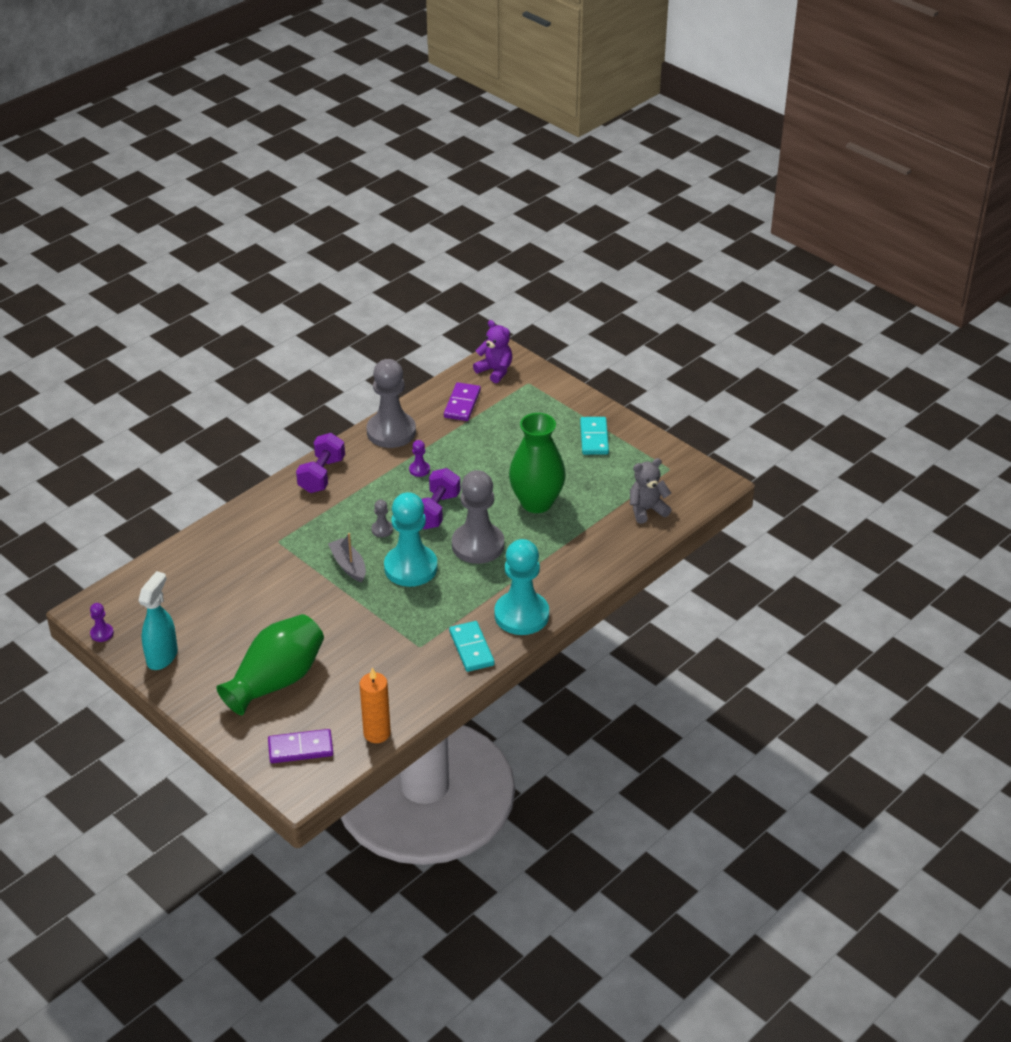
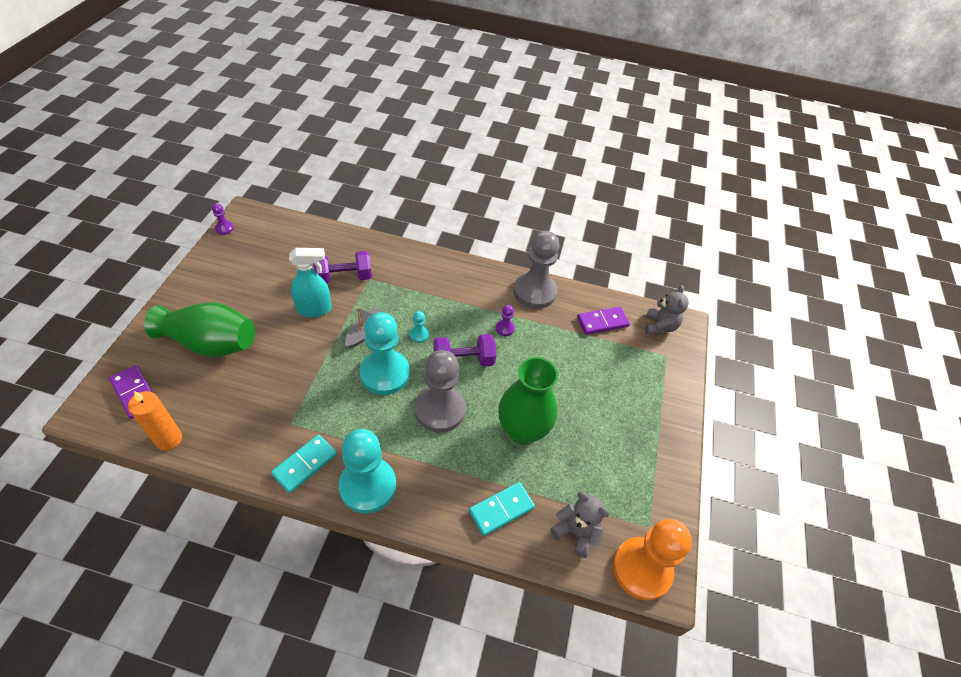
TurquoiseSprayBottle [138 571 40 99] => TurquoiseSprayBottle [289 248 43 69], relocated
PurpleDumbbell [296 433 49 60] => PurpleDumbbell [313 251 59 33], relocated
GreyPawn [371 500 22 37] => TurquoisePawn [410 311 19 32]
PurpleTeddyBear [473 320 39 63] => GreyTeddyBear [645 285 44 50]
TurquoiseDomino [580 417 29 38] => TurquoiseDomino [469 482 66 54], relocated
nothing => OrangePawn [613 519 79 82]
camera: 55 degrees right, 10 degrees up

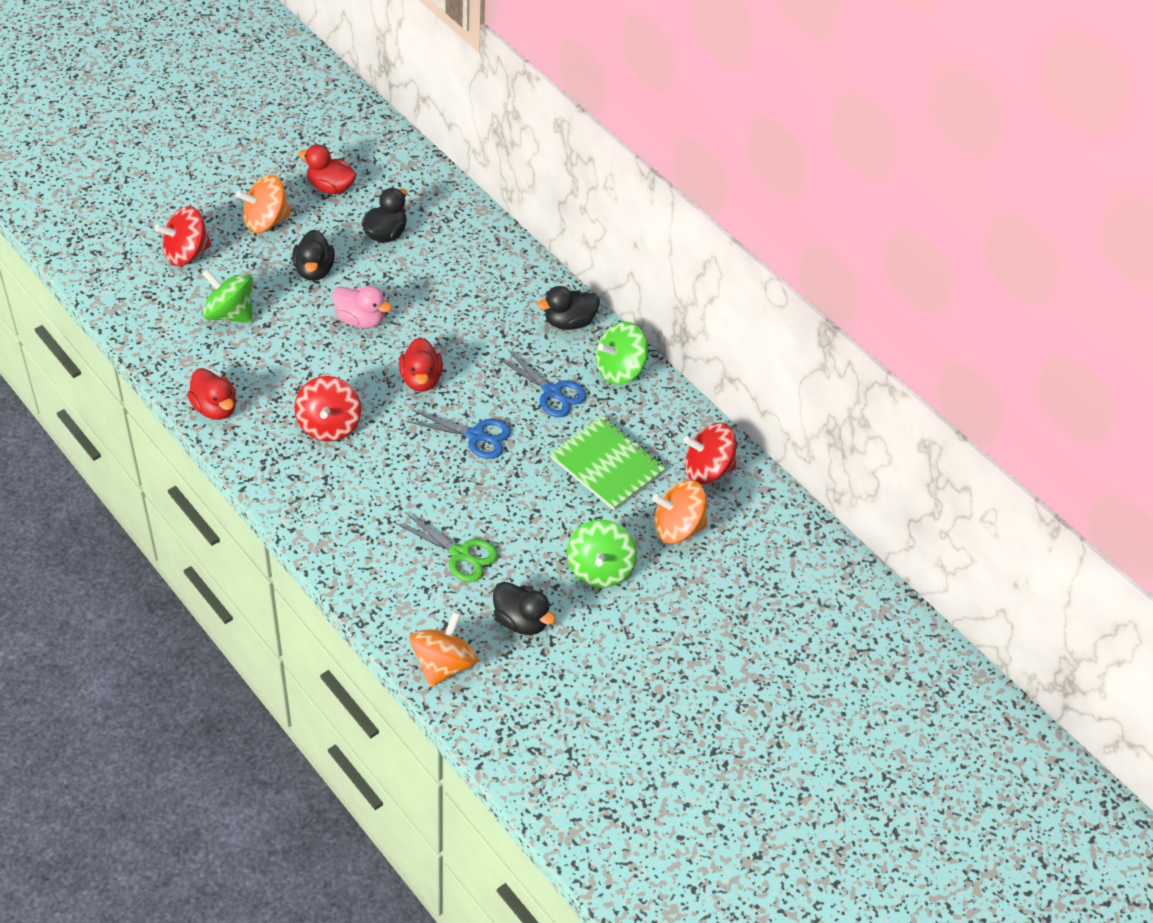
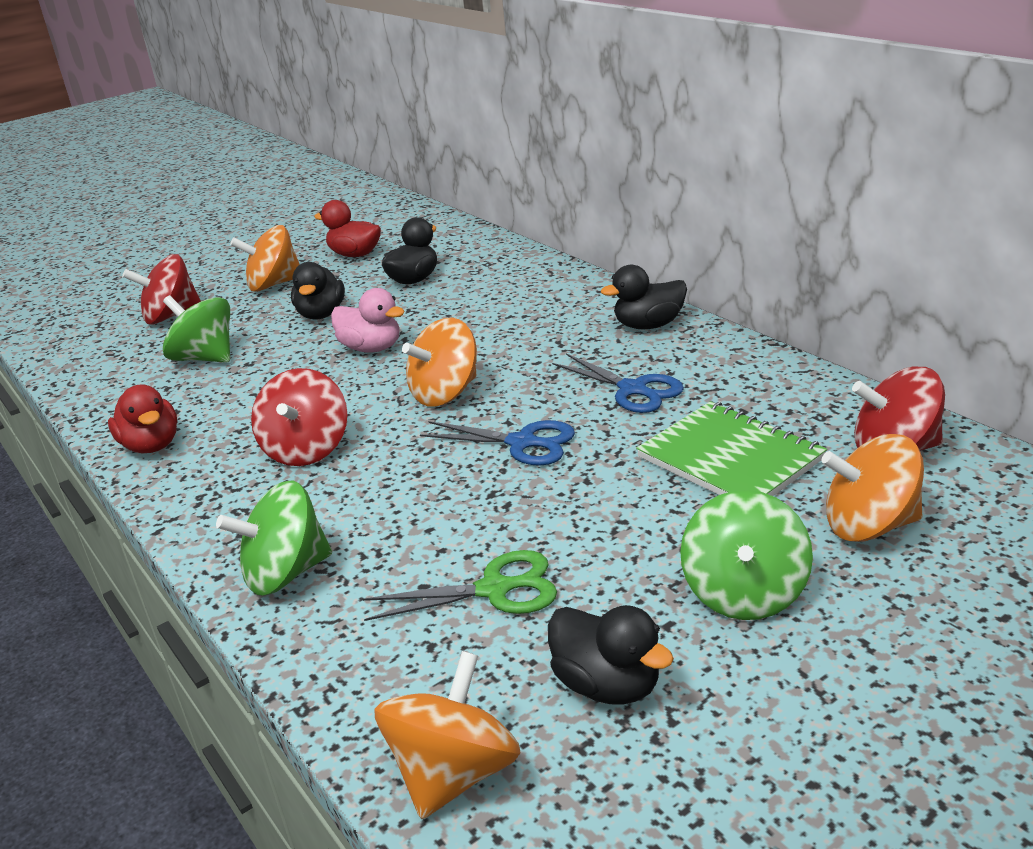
GreenScissors [396 512 102 70] => GreenScissors [363 550 194 71], 45 degrees counterclockwise
RedDuck [399 337 44 55] => OrangeSpinningTop [402 318 75 89]
GreenSpinningTop [596 322 52 63] => GreenSpinningTop [216 480 116 115], relocated
camera: 10 degrees right, 20 degrees down

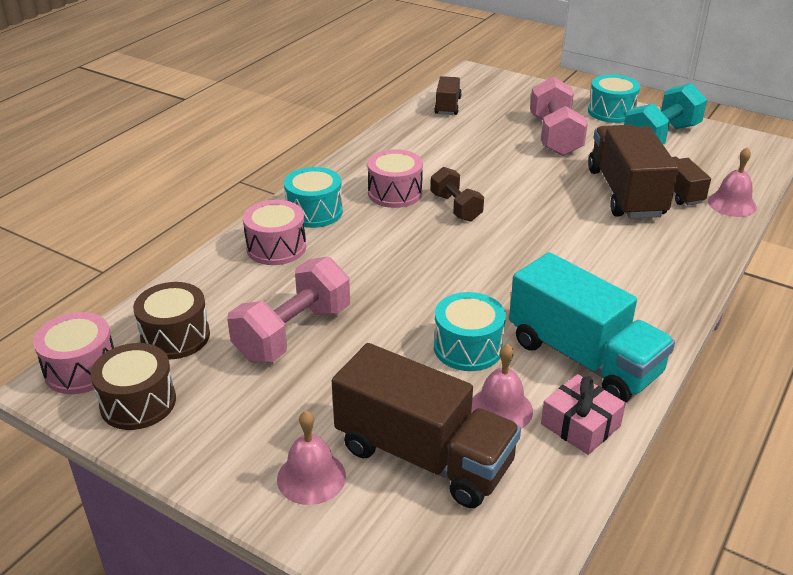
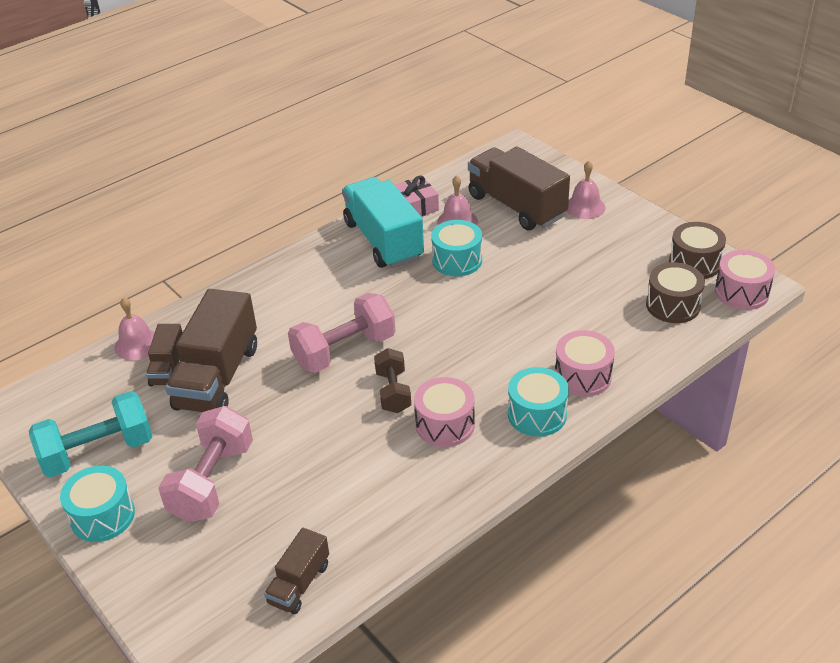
PinkDumbbell [227 257 123 105] => PinkDumbbell [288 293 107 80], relocated
camera: 160 degrees left, 5 degrees up

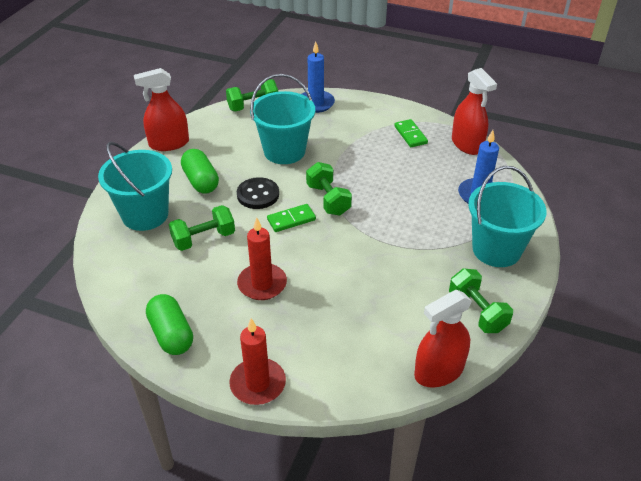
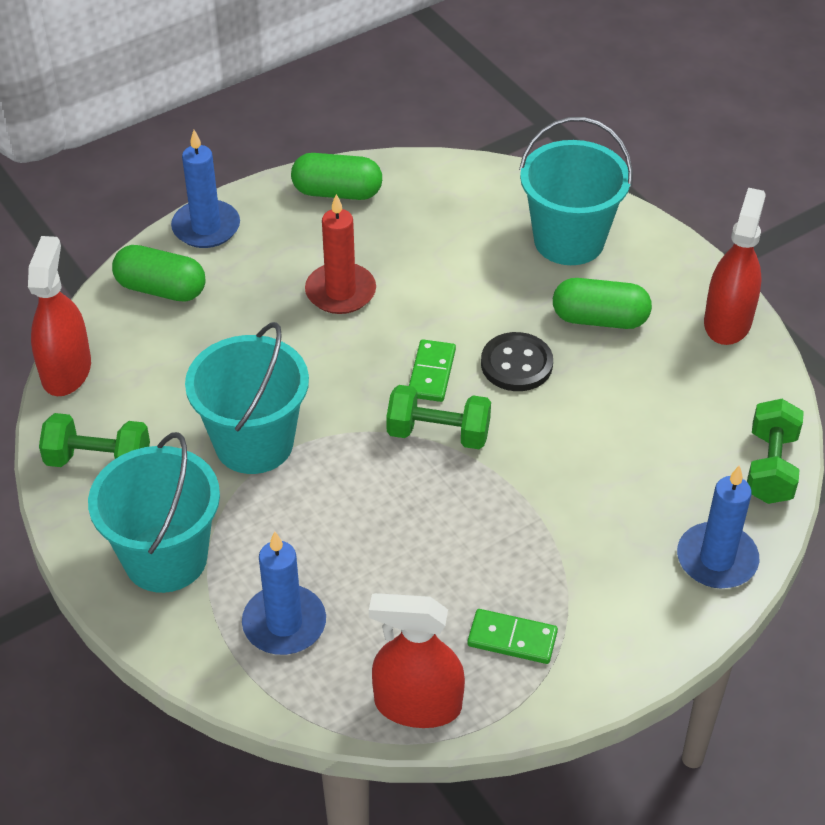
GreenDumbbell [169 205 66 46] => nothing
RedCandle [229 318 57 87] => BlueCandle [171 130 69 118]
TurquoiseBucket [250 74 65 90] => TurquoiseBucket [185 322 124 152], relocated
nothing => GreenCapsule [112 245 93 57]
camera: 125 degrees right, 5 degrees up

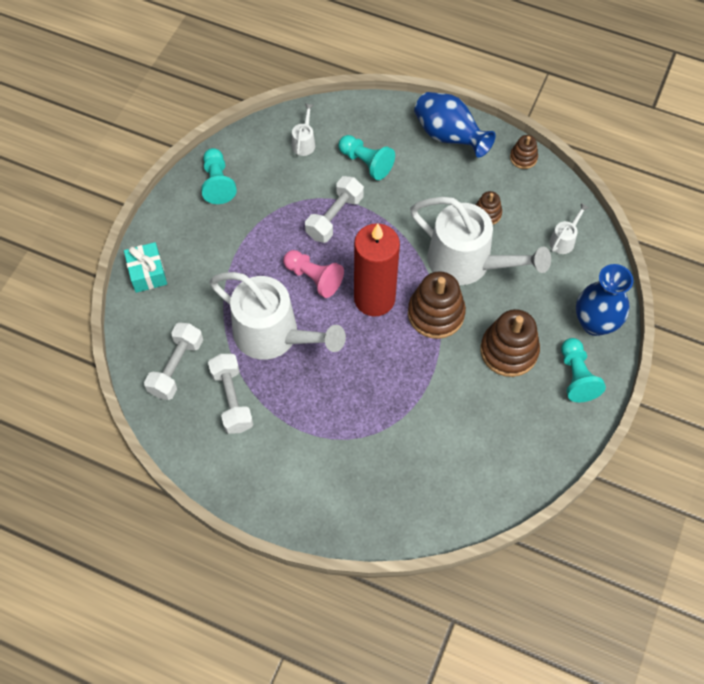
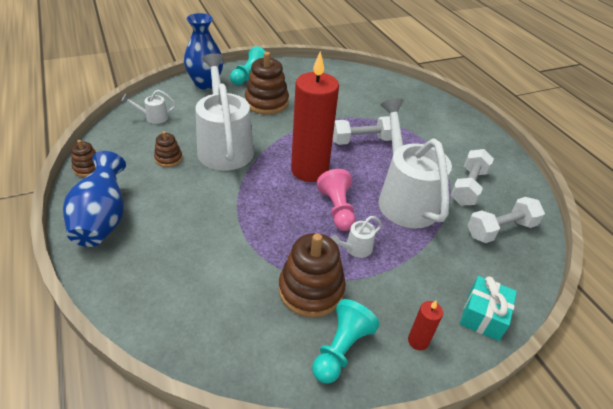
WhiteWateringCan [292 103 23 53] => WhiteWateringCan [331 216 51 42], relocated
WhiteDumbbell [305 176 59 67] => WhiteDumbbell [333 116 59 29], relocated
TurquoisePawn [338 135 57 45] => nothing
BrownStackingToy [408 271 58 68] => BrownStackingToy [279 233 67 85], relocated
nothing => RedCandle [408 301 35 49]
camera: 140 degrees left, 20 degrees down

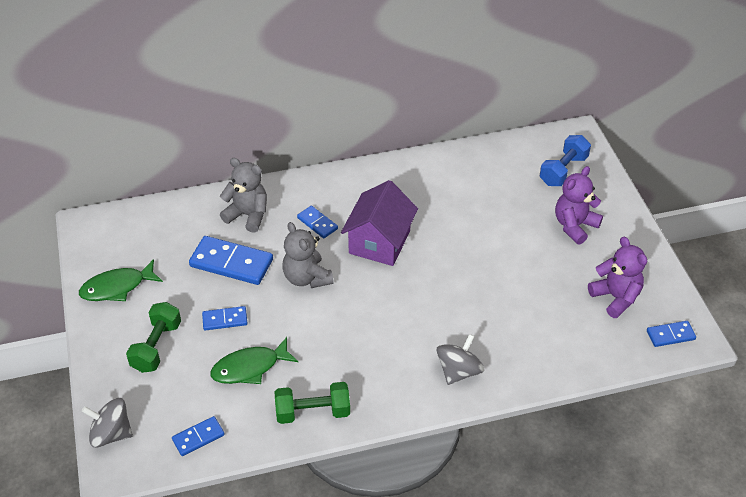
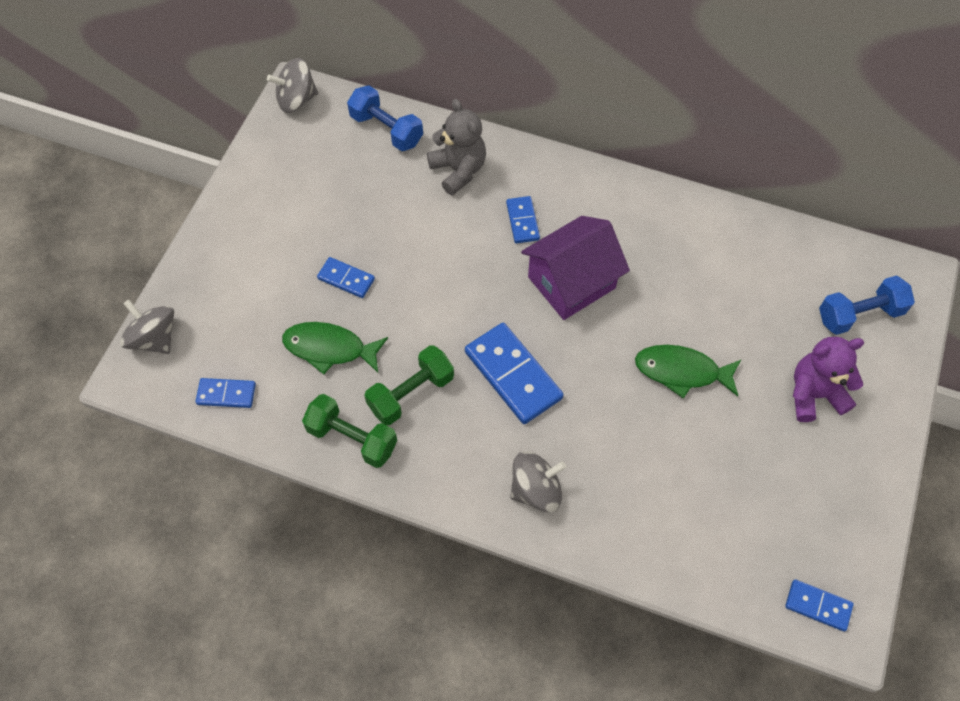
GreenFish [79 259 84 42] => GreenFish [635 345 107 54], relocated
GreenDumbbell [126 302 55 71] => GreenDumbbell [364 345 90 80], relocated
BlueDomino [189 236 84 49] => BlueDomino [465 323 98 101], relocated
GreyTeddyBear [283 222 51 66] => nothing
PurpleTeddyBear [588 237 59 81] => nothing
nothing => GreySpinningTop [267 58 51 55]
nothing => BlueDumbbell [347 85 76 66]
camera: 35 degrees right, 15 degrees up

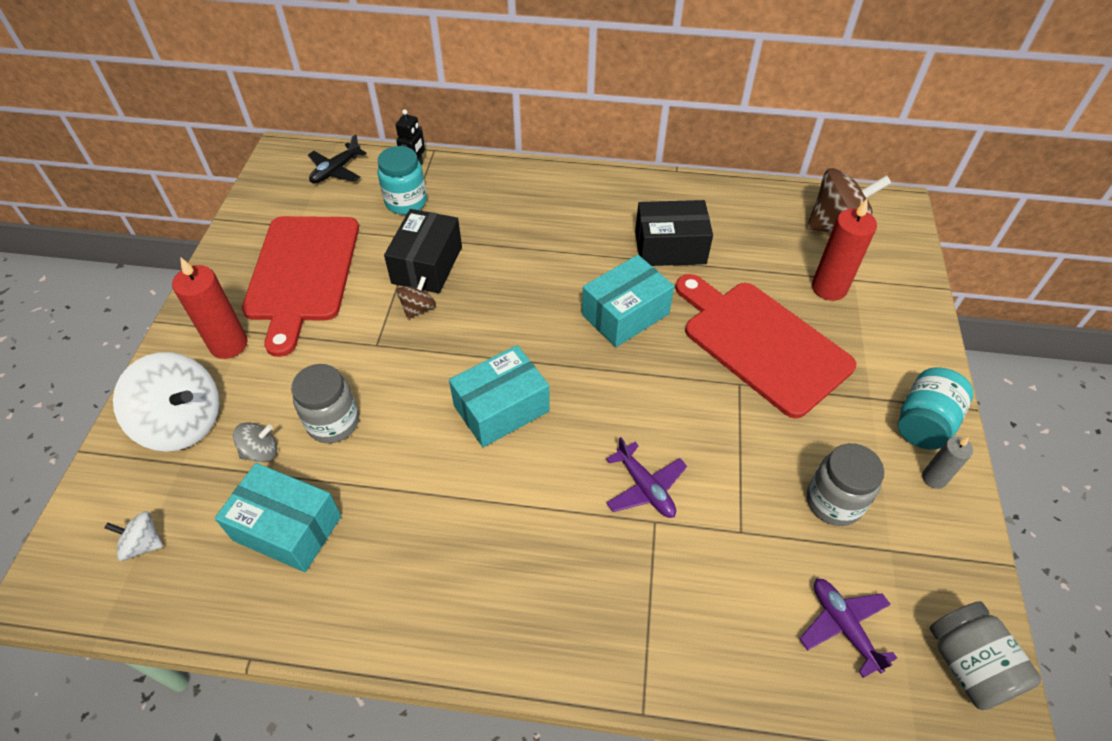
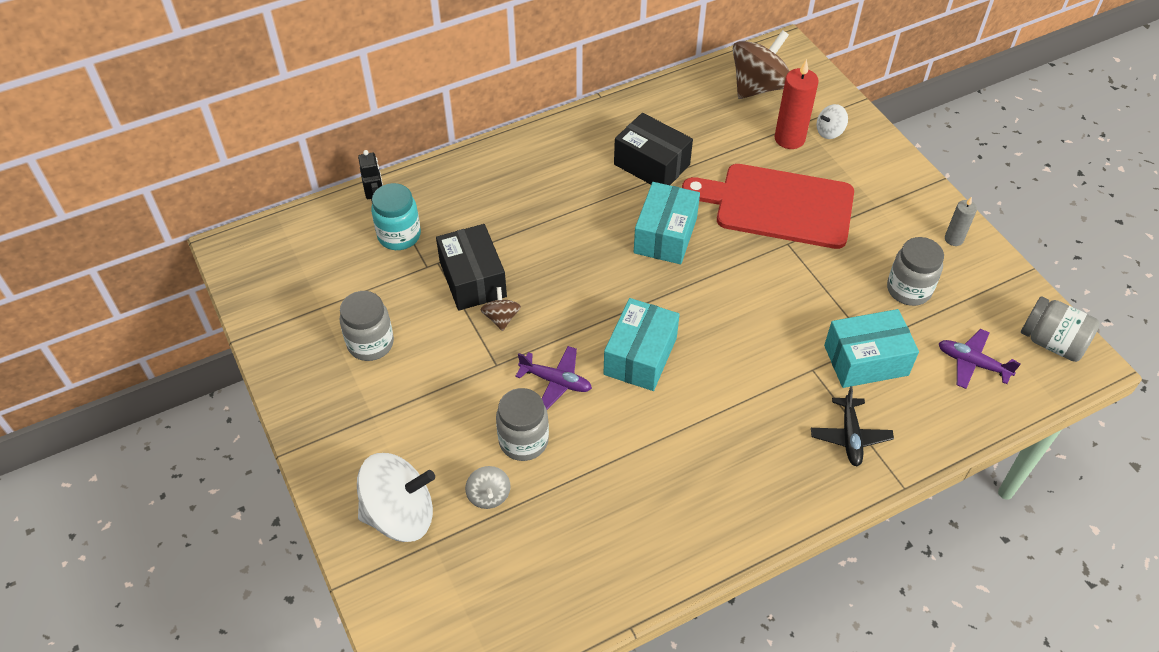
WhiteSpinningTop [105 511 58 50] => WhiteSpinningTop [817 104 31 35], relocated
RedCandle [172 257 76 102] => nothing
TurquoiseBox [215 463 126 109] => TurquoiseBox [824 309 95 79], relocated
GreySpinningTop [233 422 44 40] => GreySpinningTop [465 466 45 43], 135 degrees clockwise
RedCuttingBoard [242 216 117 141] => GreyJar [340 291 54 70]
BlackPlane [308 134 58 49] => BlackPlane [811 386 83 80], relocated
PurplePlane [606 437 81 81] => PurplePlane [515 346 77 63], relocated
BlackBox [635 200 78 66] => BlackBox [614 113 79 72], 75 degrees clockwise
TurquoiseJar [898 367 75 83] => nothing
camera: 35 degrees left, 0 degrees up

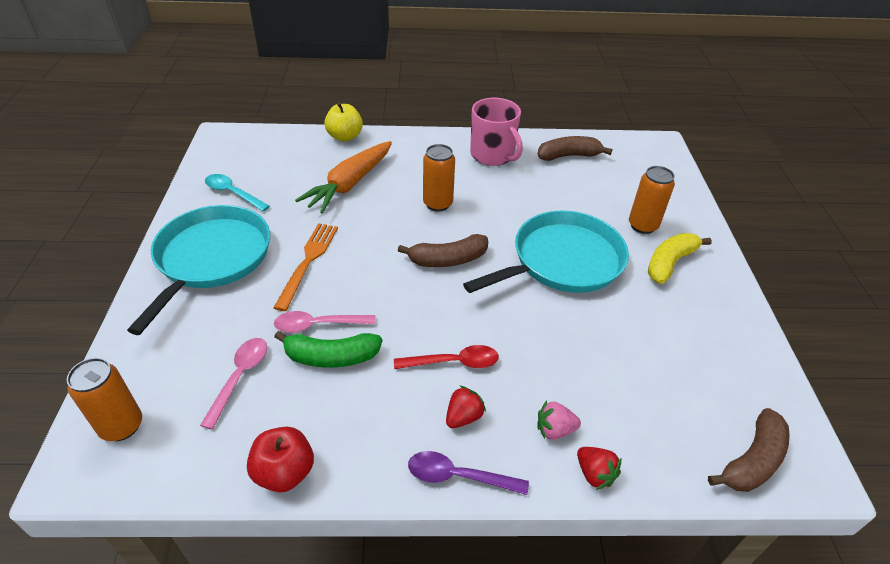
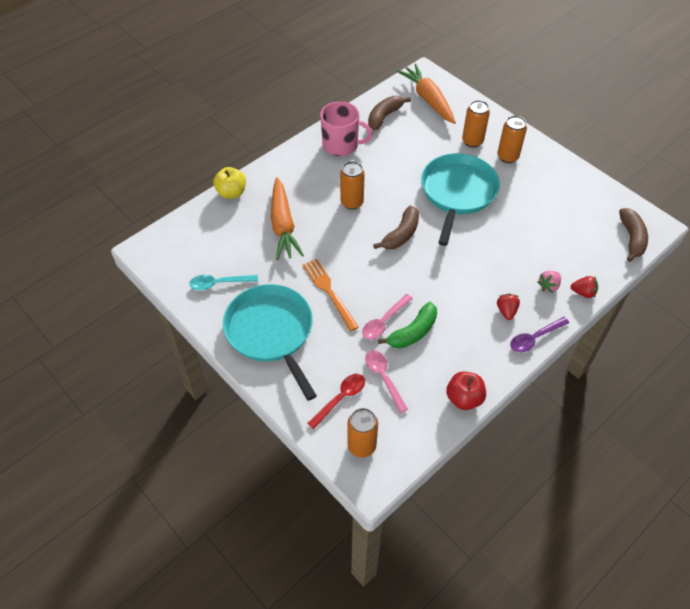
RedSpoon [394 345 105 24] => RedSpoon [307 374 58 55], relocated
YellowBanana [648 233 64 51] => OrangeCan [497 116 30 47]
nothing => OrangeCarrot [397 64 59 60]
camera: 40 degrees left, 10 degrees up

